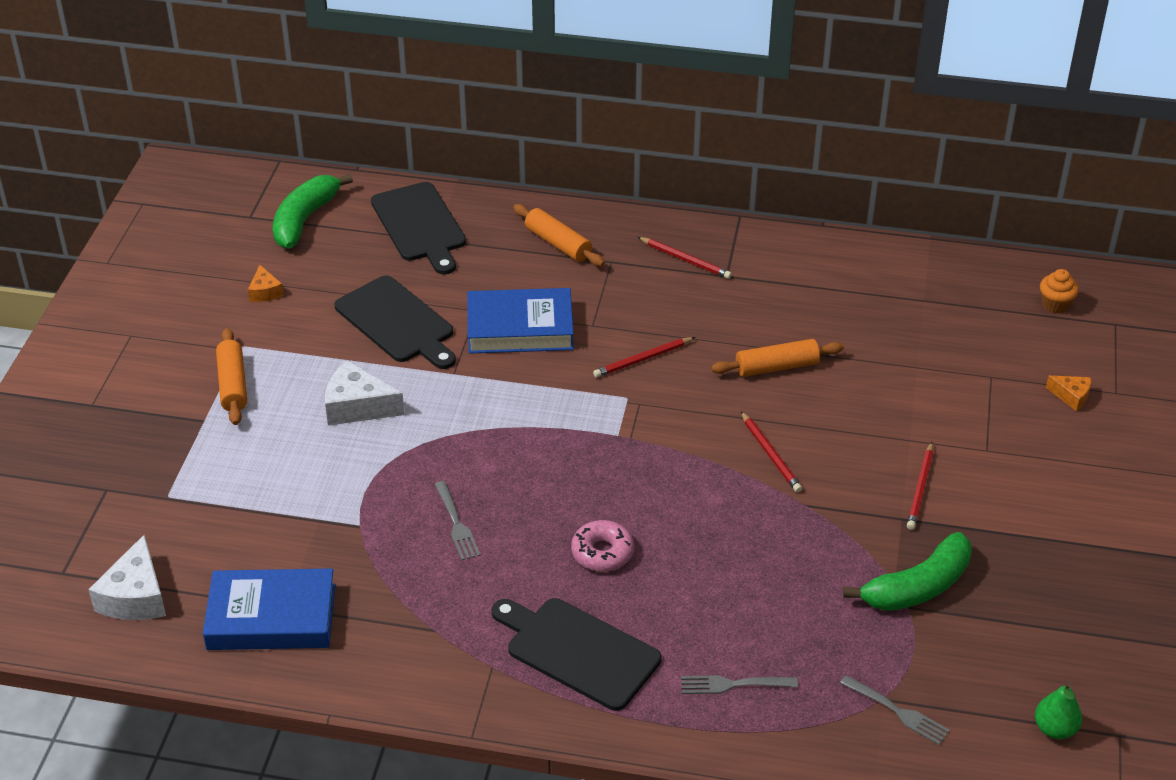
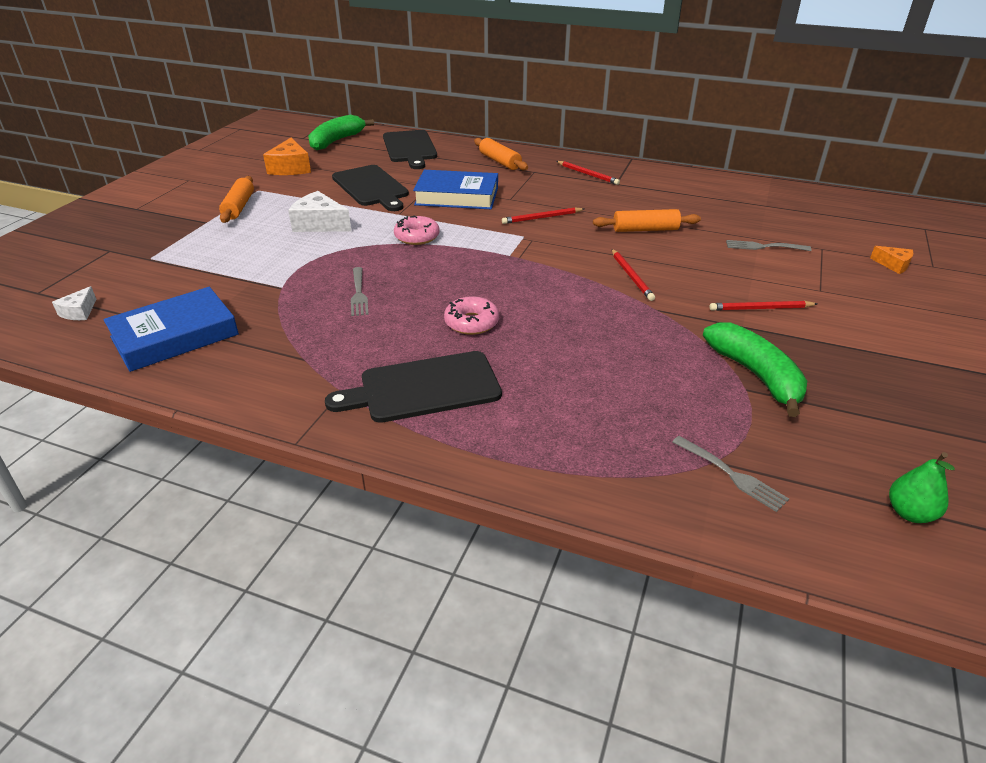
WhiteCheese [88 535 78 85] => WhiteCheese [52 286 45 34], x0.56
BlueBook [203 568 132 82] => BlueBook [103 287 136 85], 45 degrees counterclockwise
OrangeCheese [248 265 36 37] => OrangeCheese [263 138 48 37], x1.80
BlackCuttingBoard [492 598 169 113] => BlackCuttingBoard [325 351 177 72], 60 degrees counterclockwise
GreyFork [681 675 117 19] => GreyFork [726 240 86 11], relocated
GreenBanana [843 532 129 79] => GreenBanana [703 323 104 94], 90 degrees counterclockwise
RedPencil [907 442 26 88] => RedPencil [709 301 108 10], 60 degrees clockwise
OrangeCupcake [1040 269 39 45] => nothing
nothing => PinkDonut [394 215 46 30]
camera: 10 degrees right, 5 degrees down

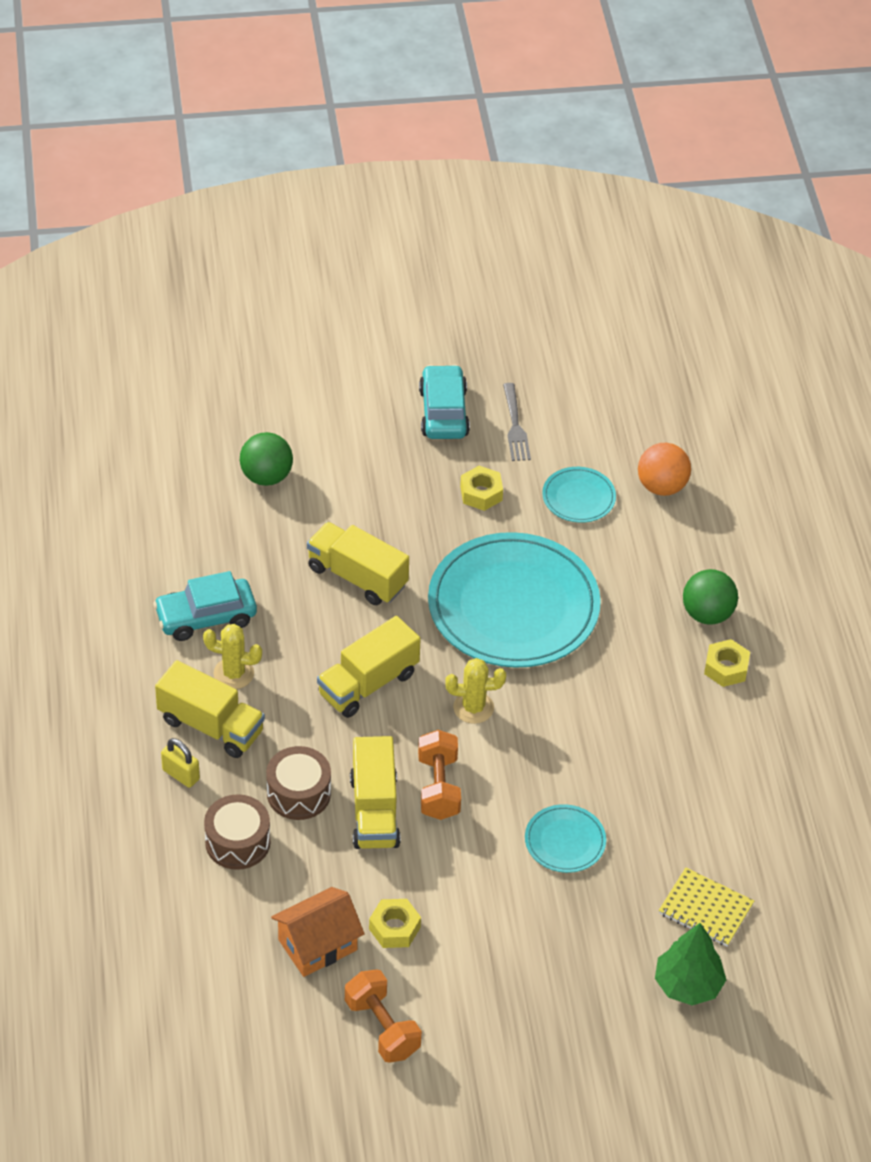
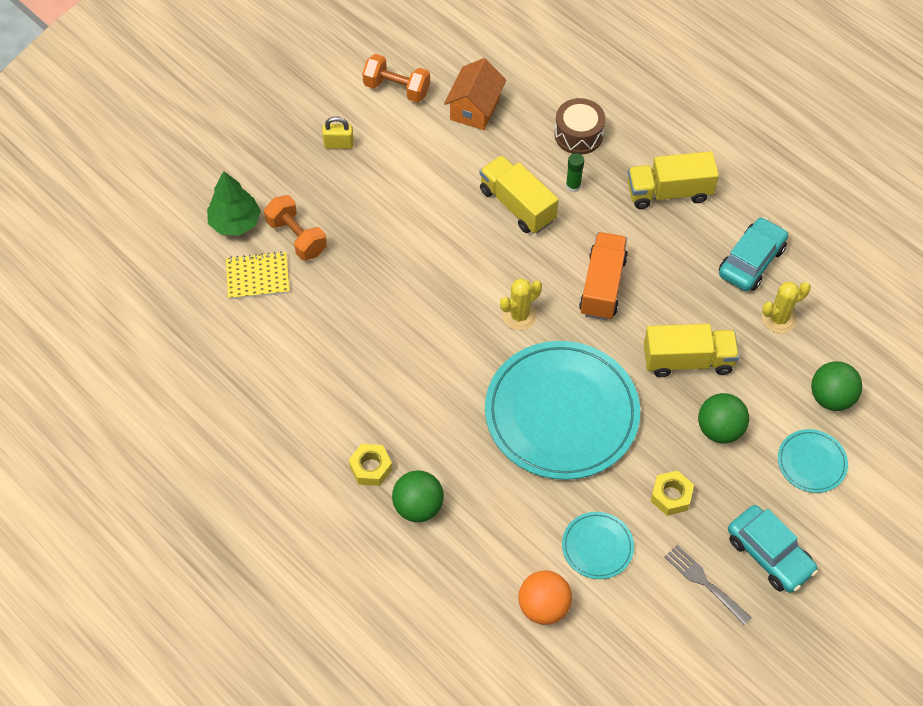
YellowPadlock [161 738 39 50] => YellowPadlock [322 116 32 33], relocated
YellowCactus [203 624 59 65] => YellowCactus [762 282 49 51], relocated
BrownDrum [266 746 65 74] => GreenGlueStick [566 153 18 39]
YellowTruck [317 616 104 102] => OrangeTruck [579 232 49 88]
YellowNut [369 899 52 49] => nothing
OrangeDumbbell [418 730 43 90] => OrangeDumbbell [264 195 63 65], relocated
TurquoisePlate [525 804 81 69] => TurquoisePlate [778 429 70 64], relocated
nothing => GreenBall [698 393 51 50]
camera: 145 degrees right, 10 degrees up

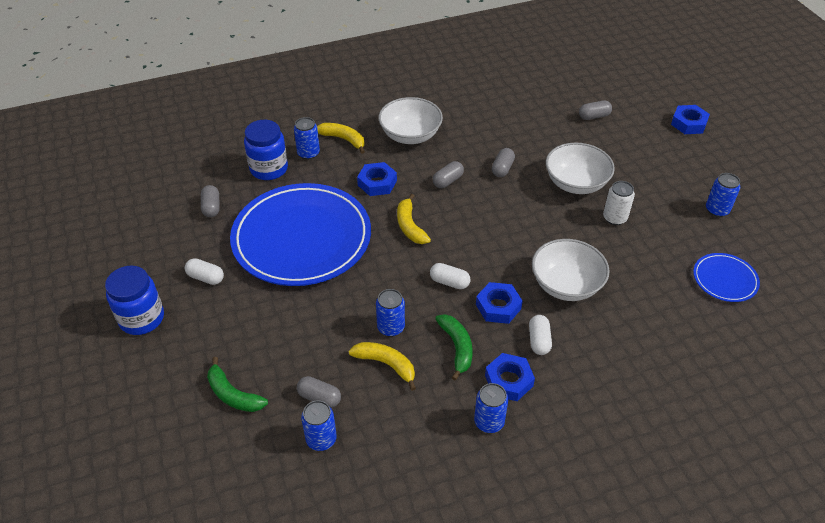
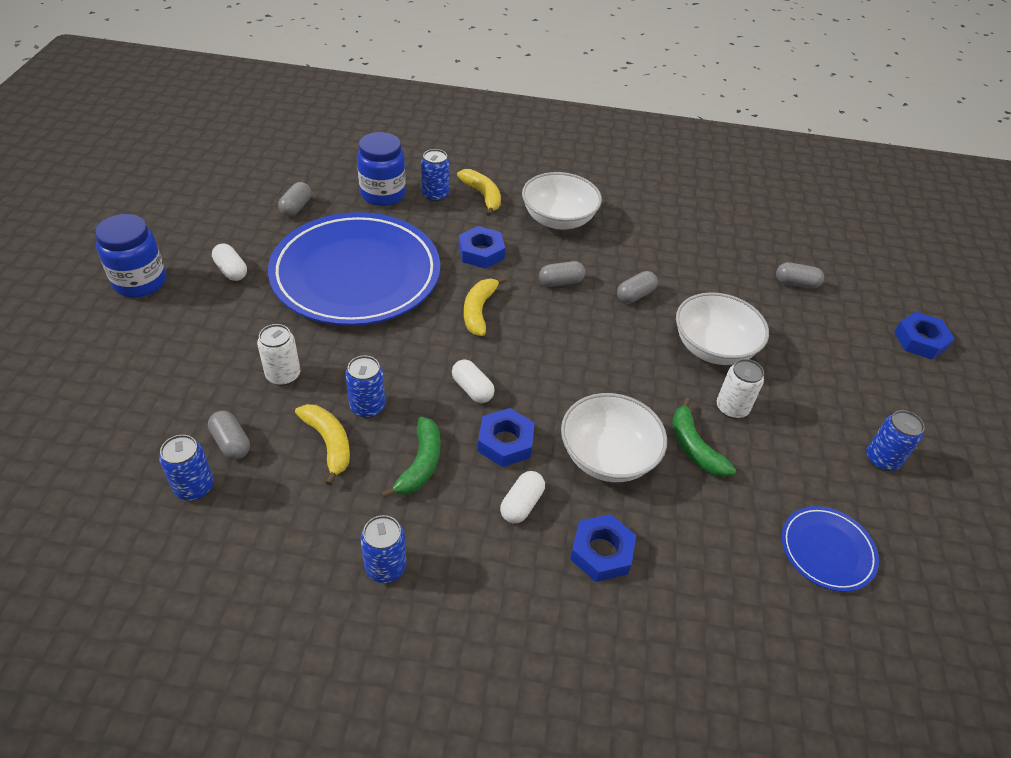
GreenBanana [207 357 61 55] => GreenBanana [672 398 64 79], relocated
BlueNut [485 353 50 48] => BlueNut [570 514 66 68], relocated
nothing => WhiteCan [257 324 43 62]
camera: 25 degrees right, 0 degrees up

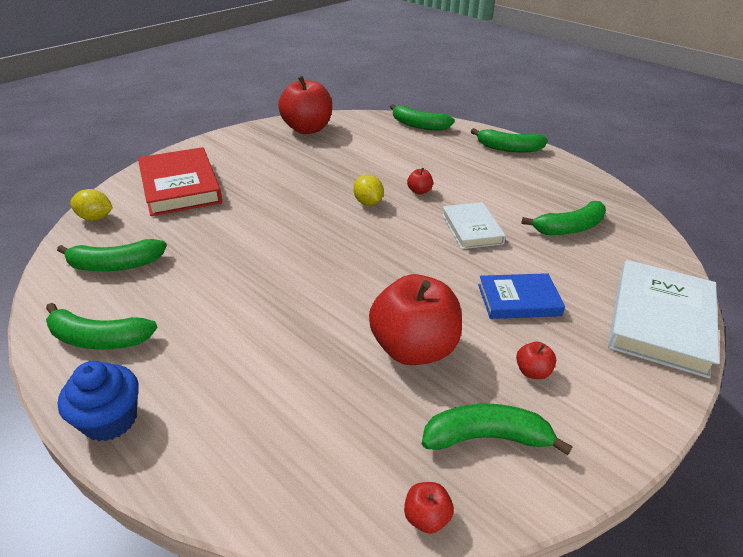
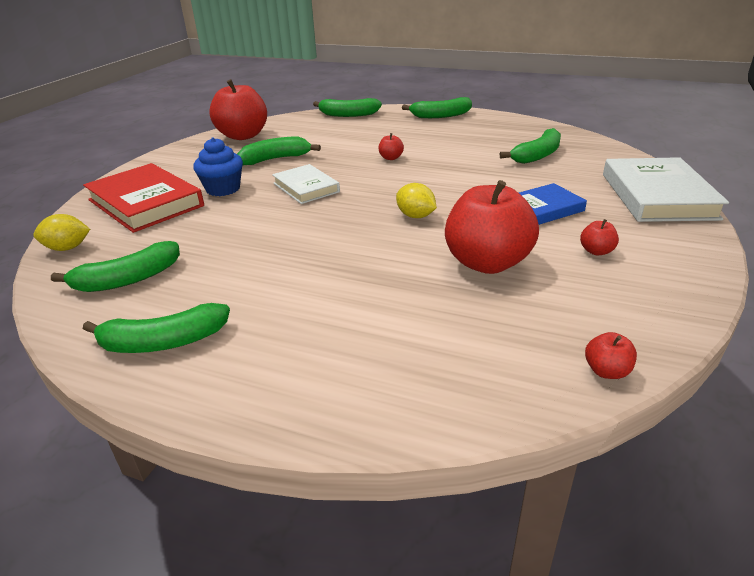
BlueCupcake [58 361 81 80] => BlueCupcake [193 137 50 59], relocated
YellowLemon [353 175 31 31] => YellowLemon [396 183 41 35], relocated
GreenBanana [422 404 150 51] => GreenBanana [237 136 84 29], relocated
WhiteBook [442 202 64 47] => WhiteBook [272 164 68 40], relocated
camera: 20 degrees left, 5 degrees down

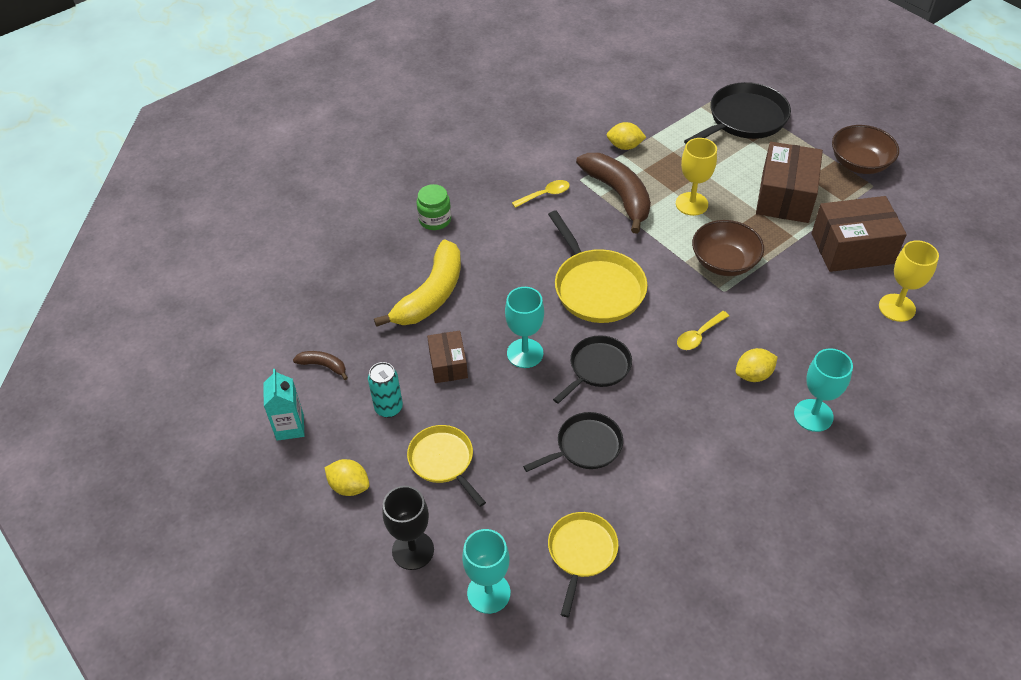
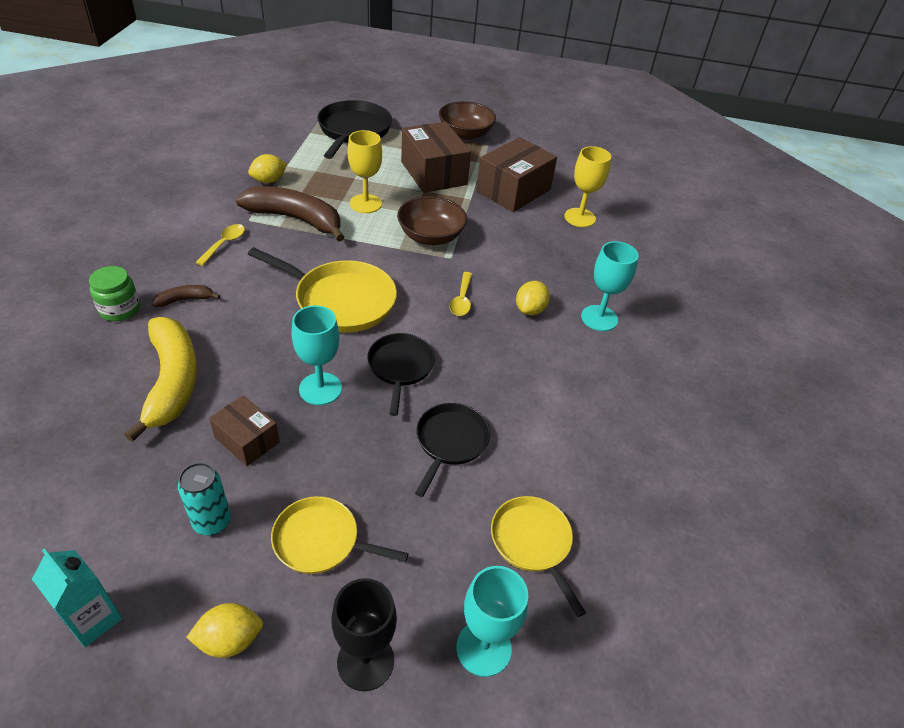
BrownBanana [293 351 55 29] => BrownBanana [152 285 68 22], relocated
camera: 45 degrees left, 5 degrees down

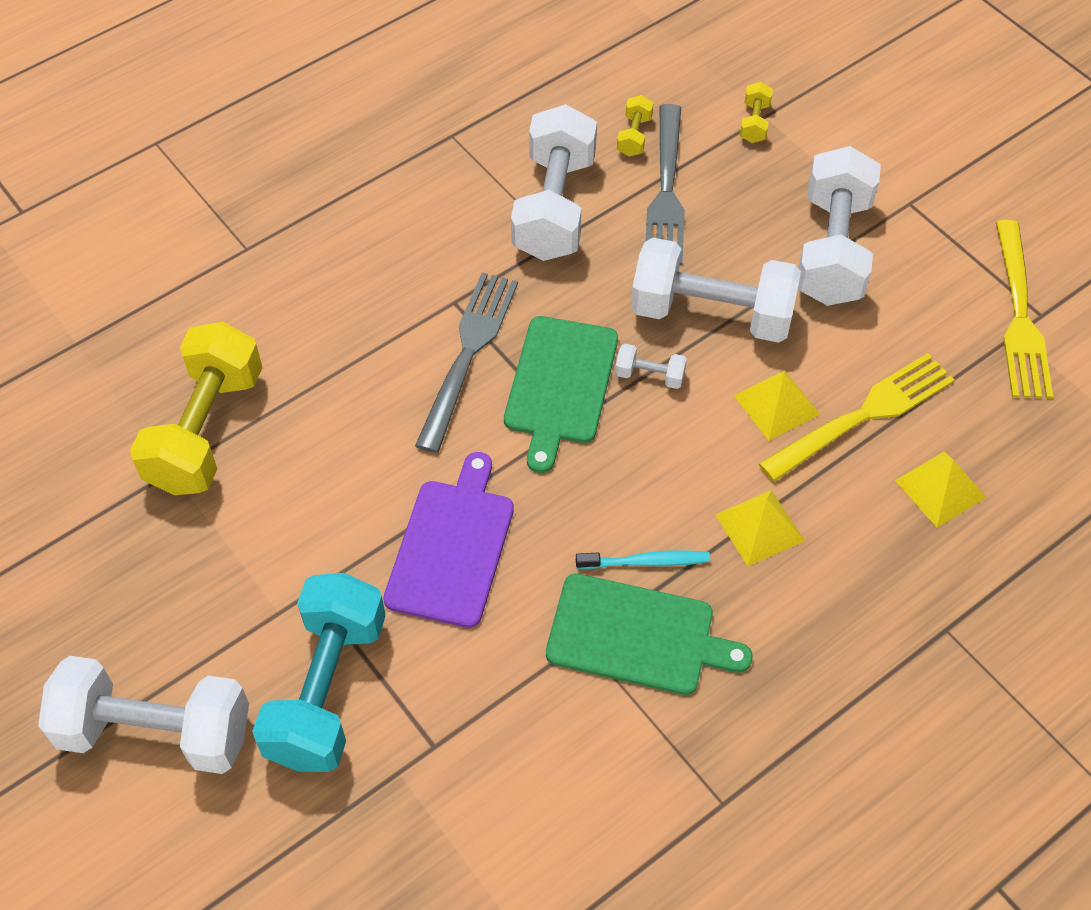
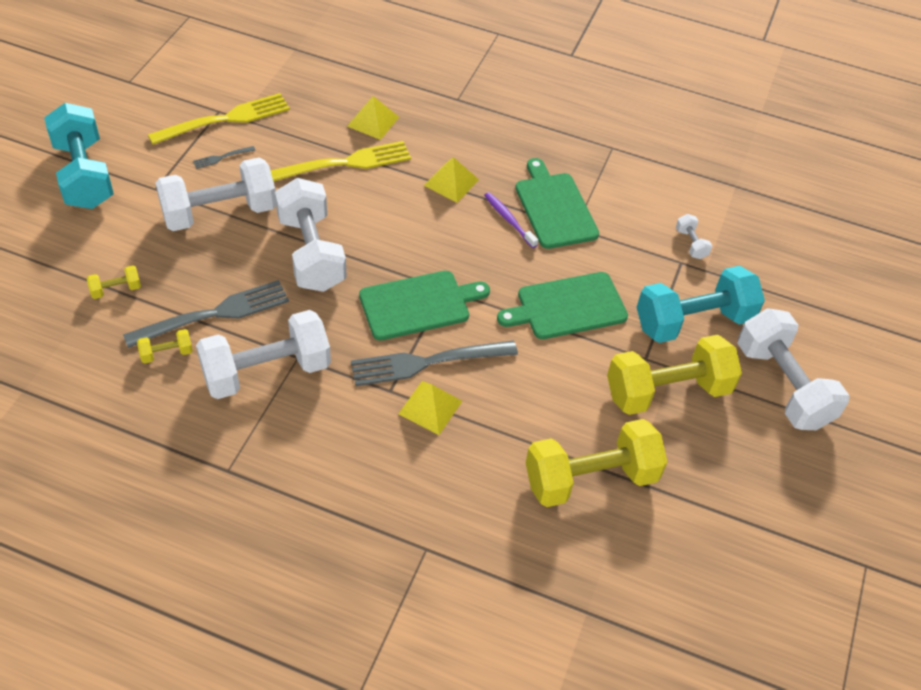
PurpleCuttingBoard [383 452 131 176] => GreenCuttingBoard [497 272 131 67]
TurquoiseToothbrush [576 550 134 19] => PurpleToothbrush [484 192 54 56]
WhiteDumbbell [615 344 72 45] => WhiteDumbbell [676 214 36 45], relocated
YellowPyramid [734 370 86 71] => YellowPyramid [398 381 64 54], relocated
YellowFork [759 353 195 129] => YellowFork [270 141 141 41], 135 degrees clockwise
nothing => TurquoiseDumbbell [44 103 70 106]
nothing => GreyFork [193 146 62 23]
nothing => YellowDumbbell [607 335 135 80]
camera: 125 degrees left, 5 degrees down

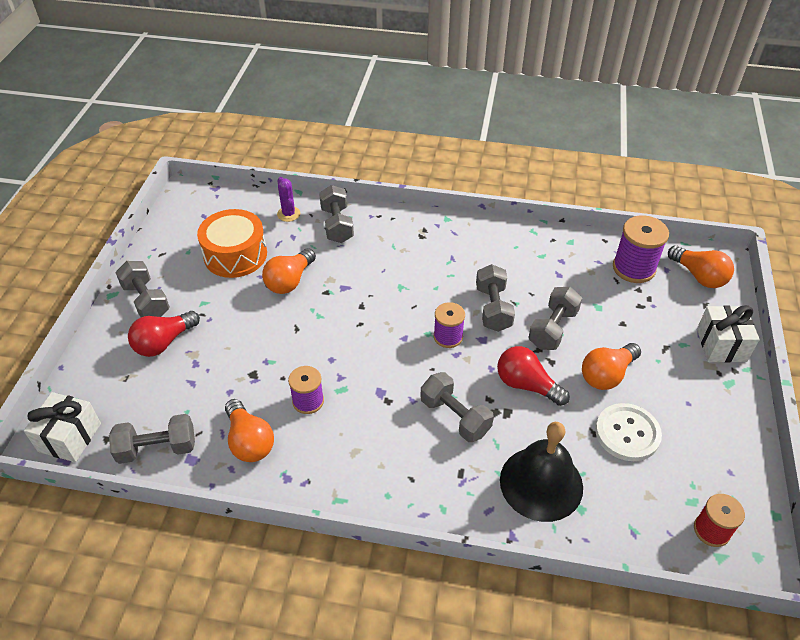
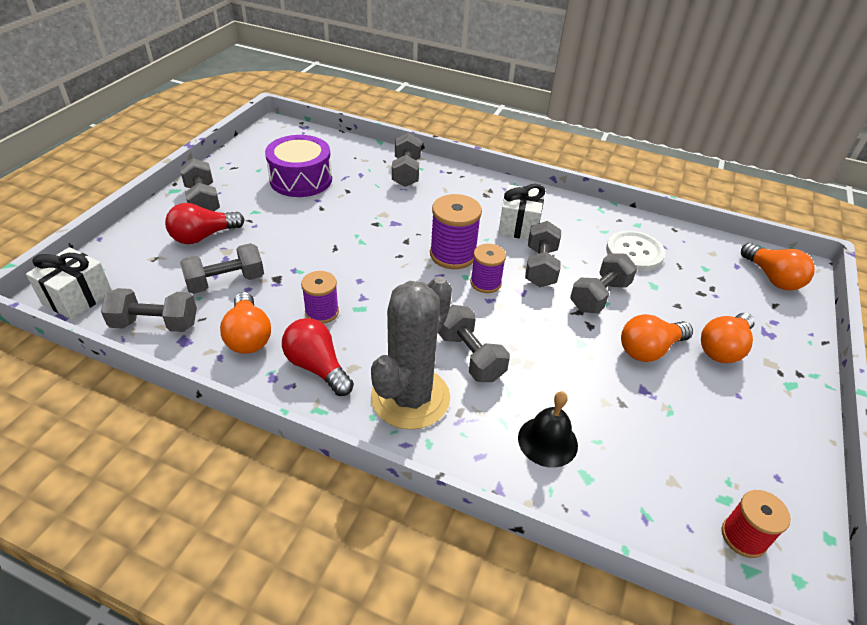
OrangeDrum [197 209 70 69] => PurpleDrum [265 135 67 62]
OrangeLightBulb [262 248 54 46] => OrangeLightBulb [701 313 54 50], relocated
PurpleCactus [277 177 23 45] => nothing
RedLightBulb [497 346 73 60] => RedLightBulb [282 318 72 78], relocated
BlackBell [500 422 83 100] => BlackBell [518 391 60 77], x0.62
WhiteButton [595 403 67 58] => WhiteButton [606 230 59 41], relocated
PurpleSpool [613 215 56 68] => PurpleSpool [430 194 52 75], relocated
WhiteGift [697 305 63 58] => WhiteGift [498 184 47 56], relocated
nothing => GreyDumbbell [180 243 84 51]
nothing => GreyCactus [371 276 81 154]
camera: 10 degrees right, 5 degrees down

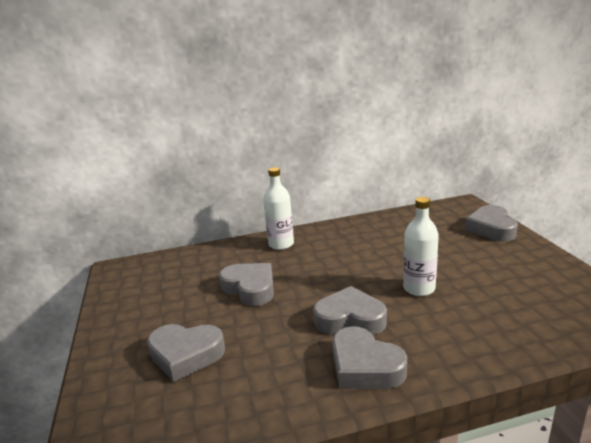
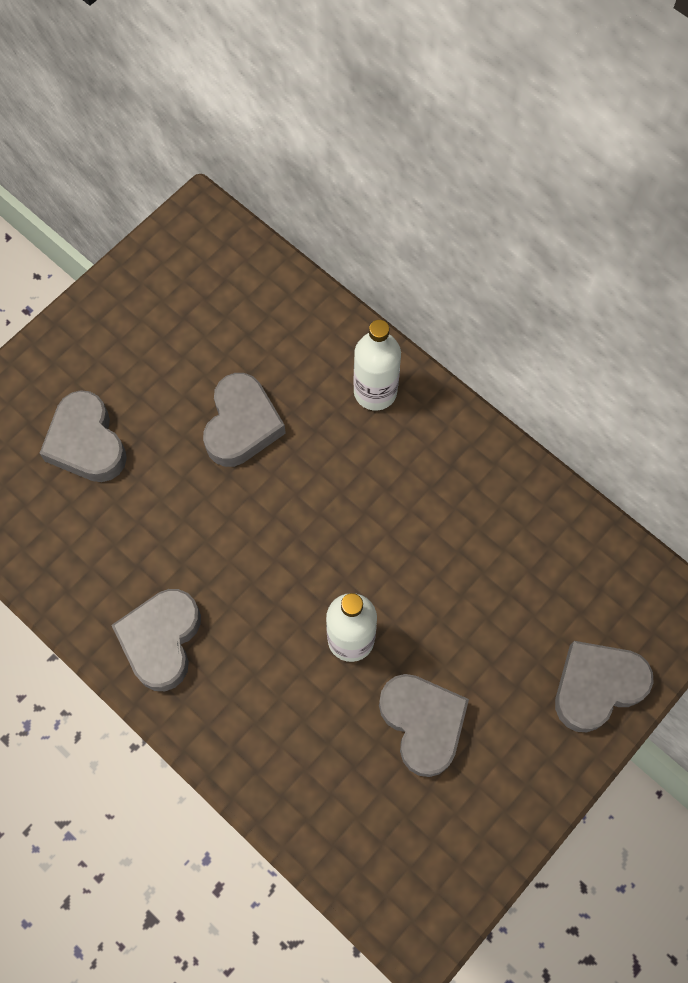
GreyHeart [313 286 74 49] => GreyHeart [379 674 90 103], relocated
camera: 55 degrees right, 45 degrees up

